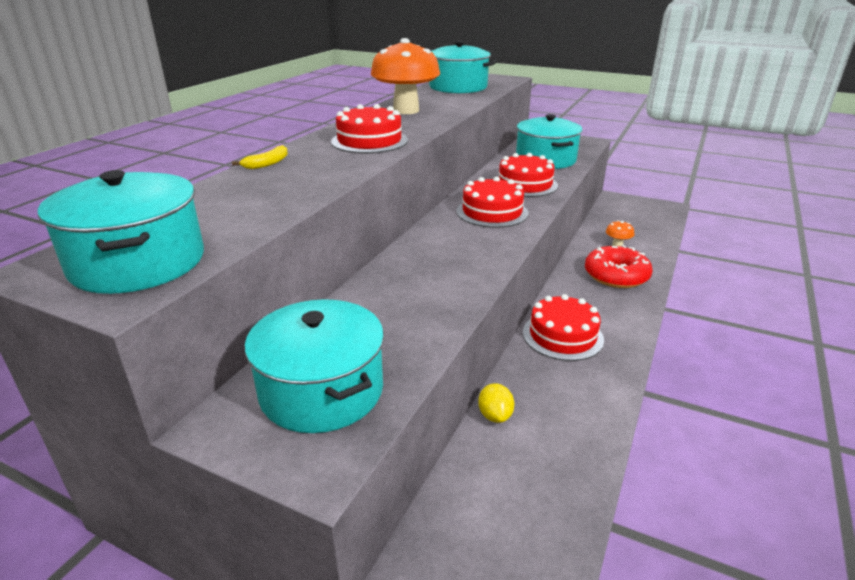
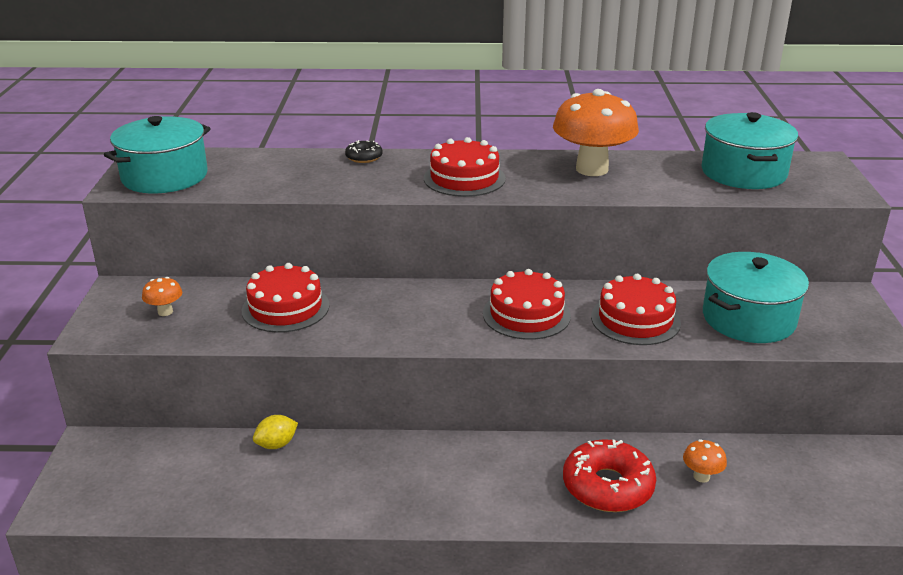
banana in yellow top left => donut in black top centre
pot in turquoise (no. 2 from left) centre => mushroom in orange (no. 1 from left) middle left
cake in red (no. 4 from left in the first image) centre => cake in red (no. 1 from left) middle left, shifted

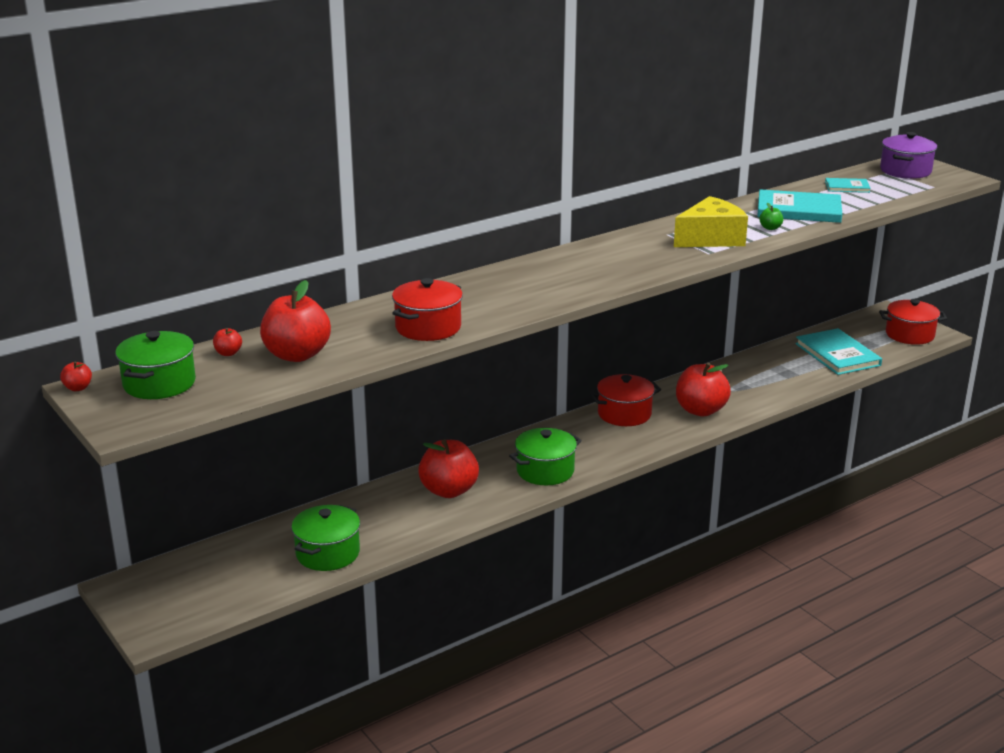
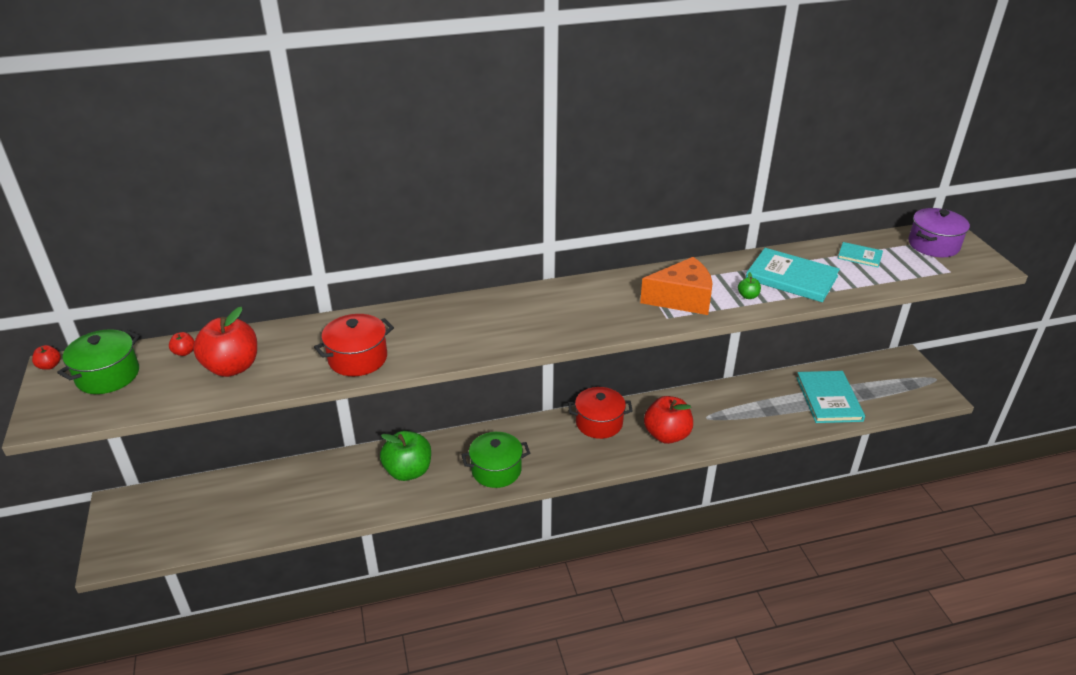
pot in green (no. 2 from left) bottom left => nothing
apple in red (no. 4 from left) centre => apple in green (no. 1 from left) bottom centre
cheese in yellow top right => cheese in orange centre
pot in red (no. 3 from left) middle right => nothing

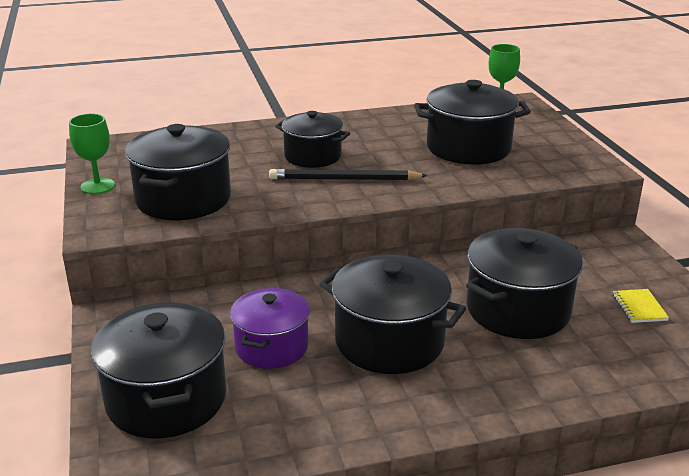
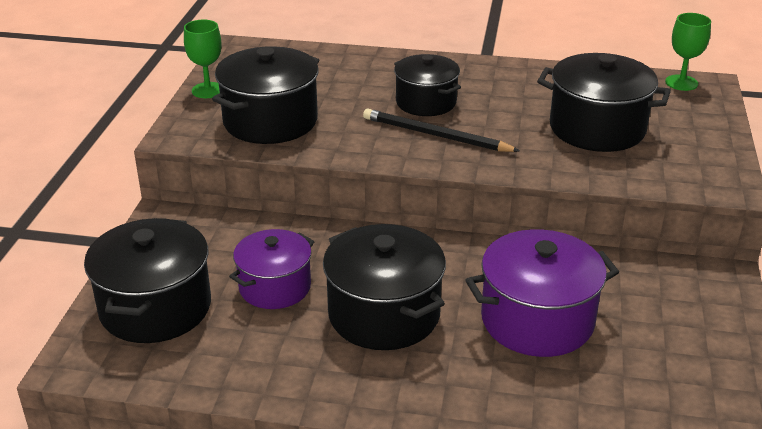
pot in black (no. 6 from left) middle right => pot in purple (no. 2 from left) bottom right
notebook in yellow middle right => nothing

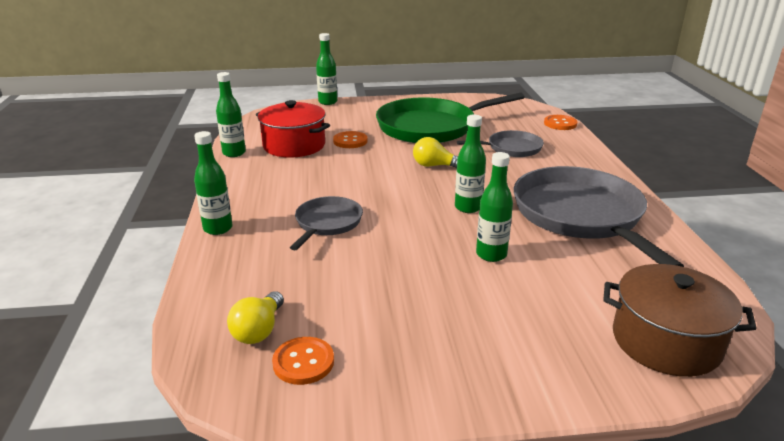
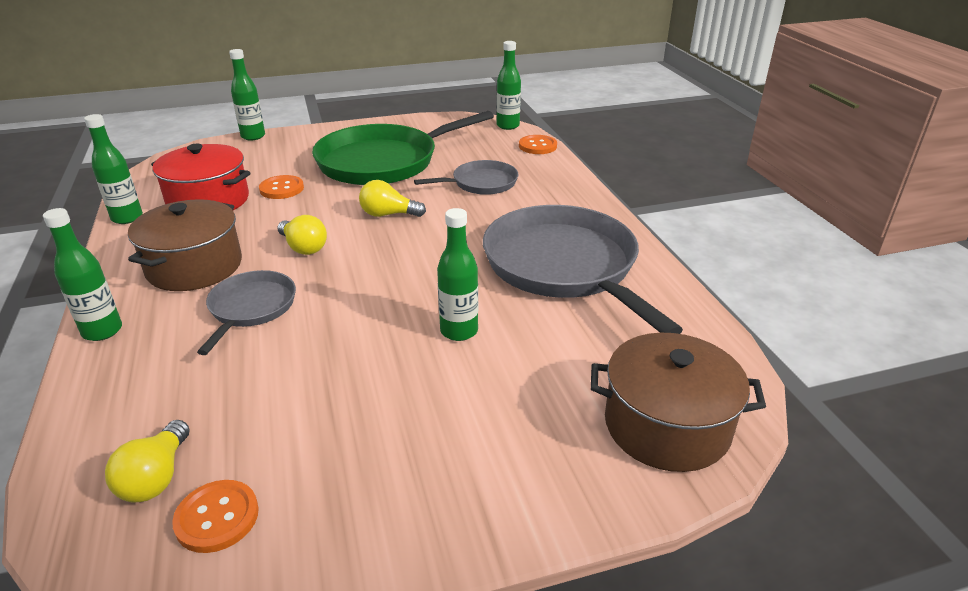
bottle in green (no. 4 from left in the first image) centre => bottle in green (no. 5 from left) top centre, shifted
nothing => pot in brown (no. 1 from left) middle left
nothing => light bulb in yellow (no. 2 from left) middle left

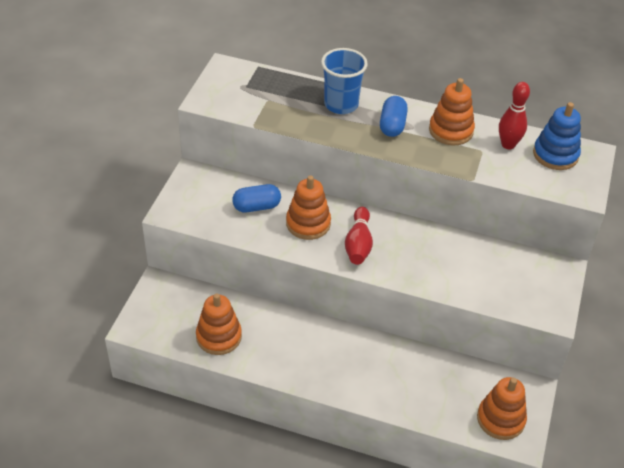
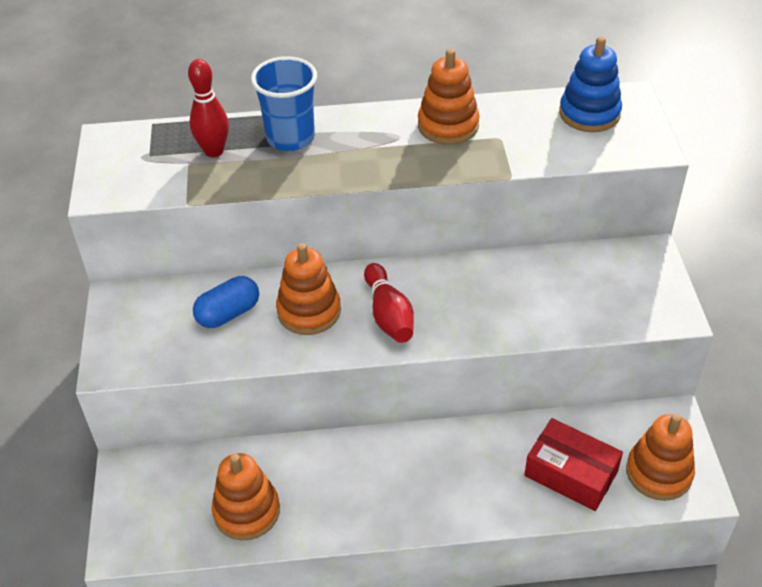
capsule in blue (no. 2 from left) top centre => nothing
bowling pin in red (no. 2 from left in the first image) top right => bowling pin in red (no. 1 from left) top left, shifted
nothing => box in red bottom right

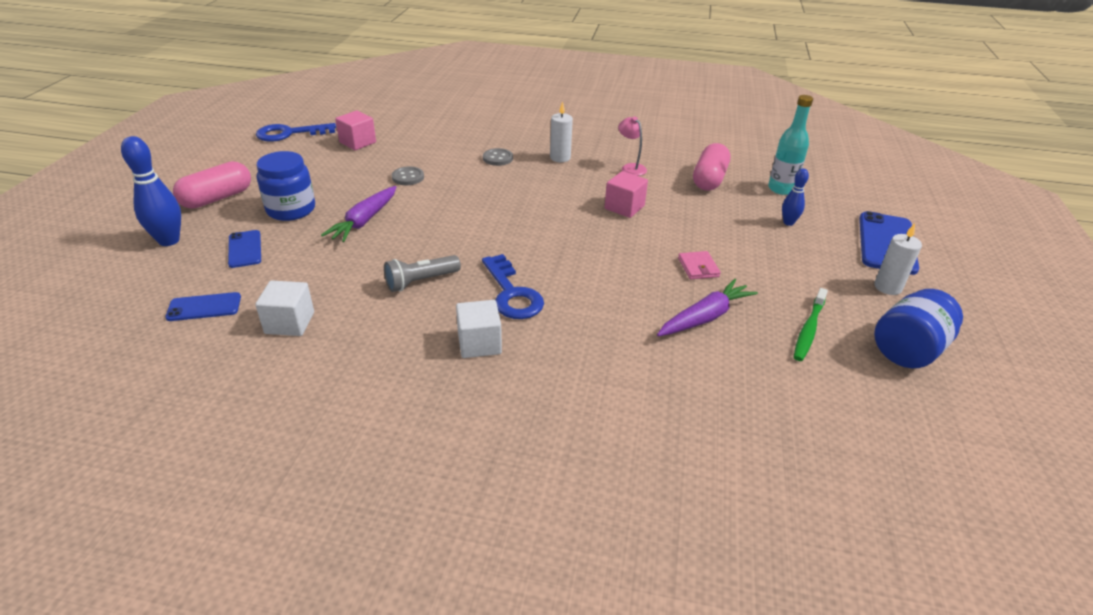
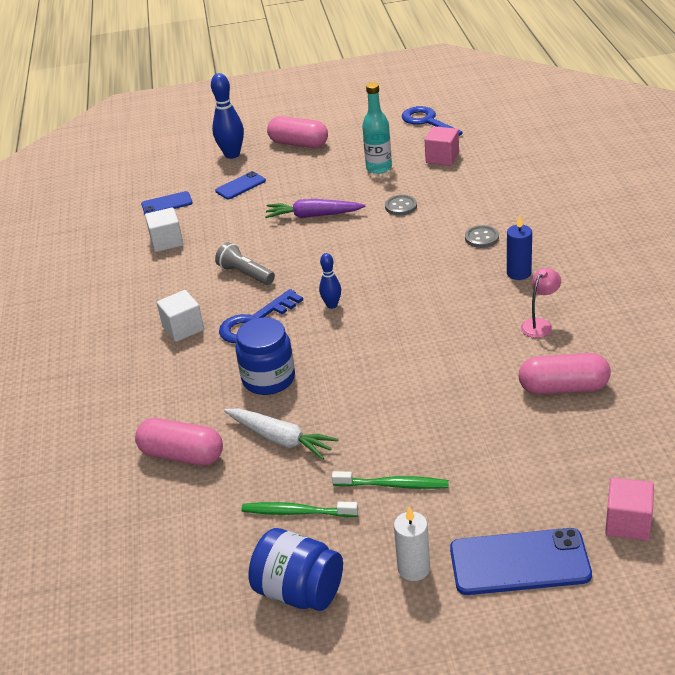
phone in blue (no. 1 from left) middle left => phone in blue (no. 1 from left) top left, 75 degrees counterclockwise
jar in blue (no. 1 from left) top left => jar in blue (no. 1 from left) centre, shifted
candle in white (no. 1 from left) top centre => candle in blue middle right
cube in pink (no. 2 from left) top centre => cube in pink (no. 2 from left) bottom right, shifted
carrot in purple (no. 2 from left) centre => carrot in white centre
wallet in pink centre => nothing
bottle in turquoise top right => bottle in turquoise top centre, shifted
bowling pin in blue (no. 2 from left) top right => bowling pin in blue (no. 2 from left) centre, shifted
nothing => capsule in pink (no. 1 from left) middle left
nothing => toothbrush in green (no. 2 from left) bottom centre

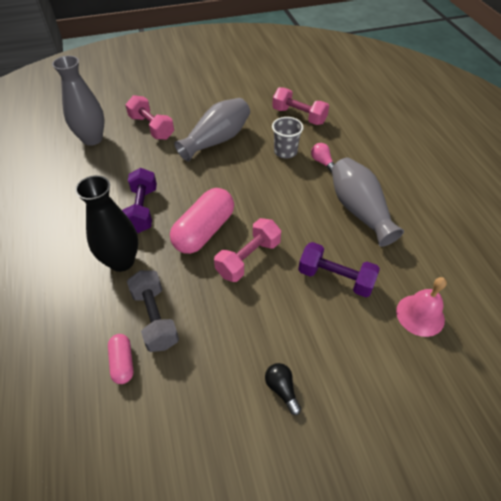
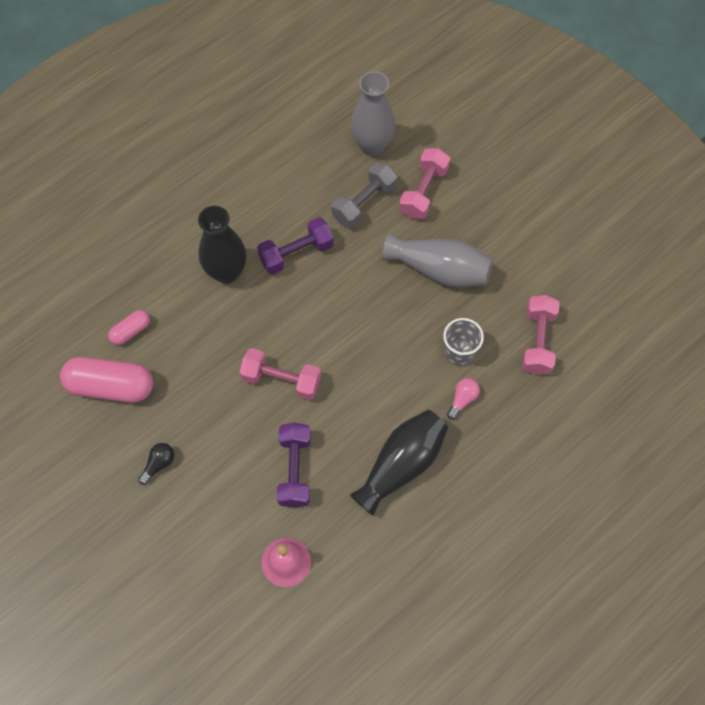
dumbbell in grey middle left => dumbbell in grey top centre, shifted
capsule in pink (no. 2 from left in the first image) centre => capsule in pink (no. 1 from left) middle left, shifted
vase in grey (no. 3 from left) middle right => vase in black (no. 2 from left) centre

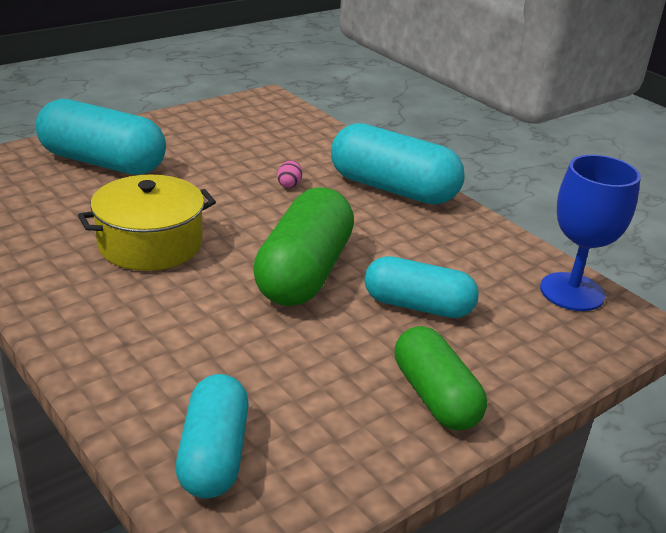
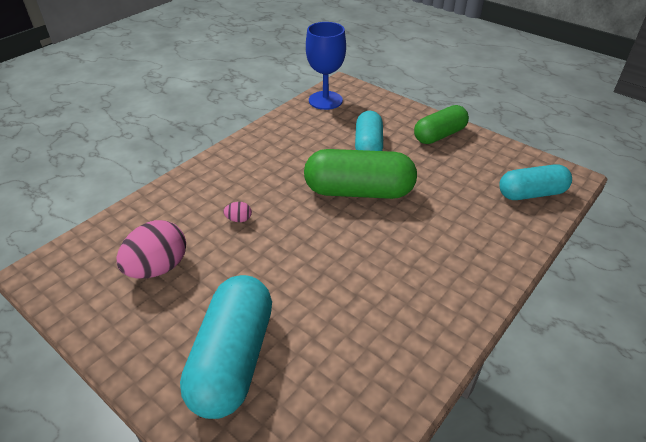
pot in yellow middle left => nothing
capsule in turquoise (no. 3 from left) top centre => nothing
nothing => egg in pink (no. 1 from left) middle left

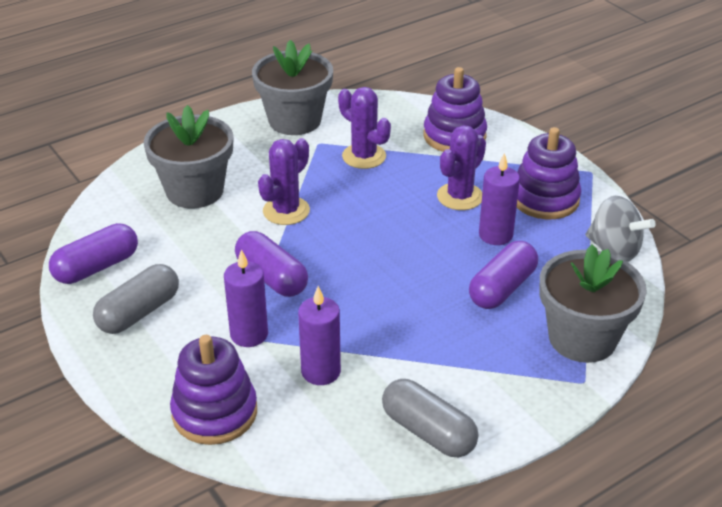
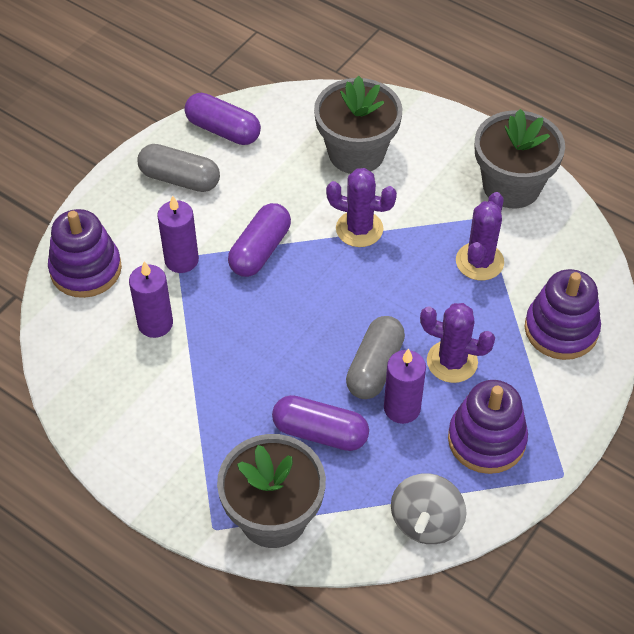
capsule in grey (no. 2 from left) bottom centre => capsule in grey (no. 2 from left) centre, shifted

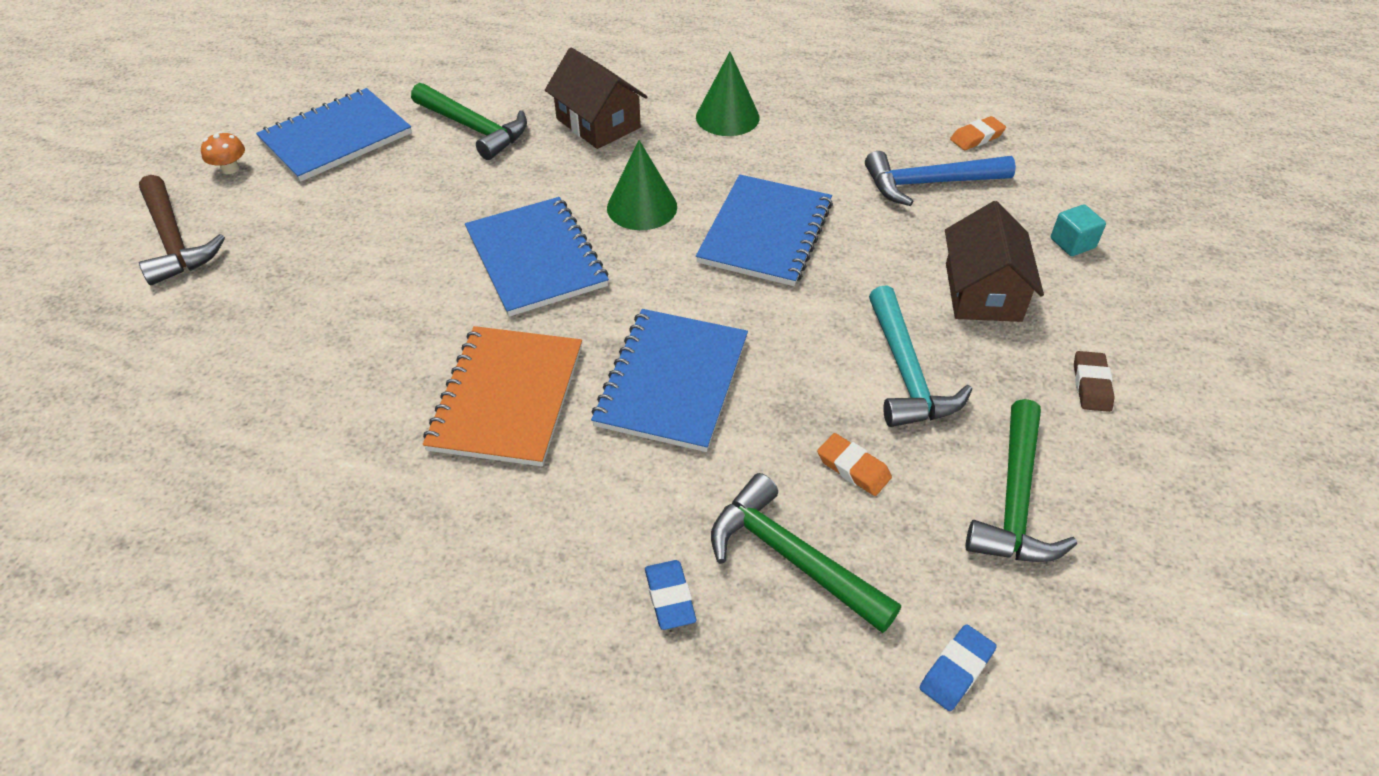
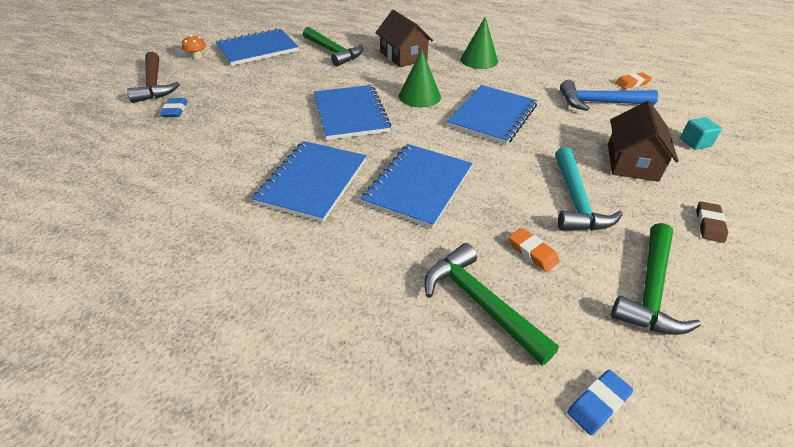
notebook in orange centre => notebook in blue (no. 2 from left) centre
eraser in blue (no. 1 from left) bottom centre => eraser in blue (no. 1 from left) top left, shifted

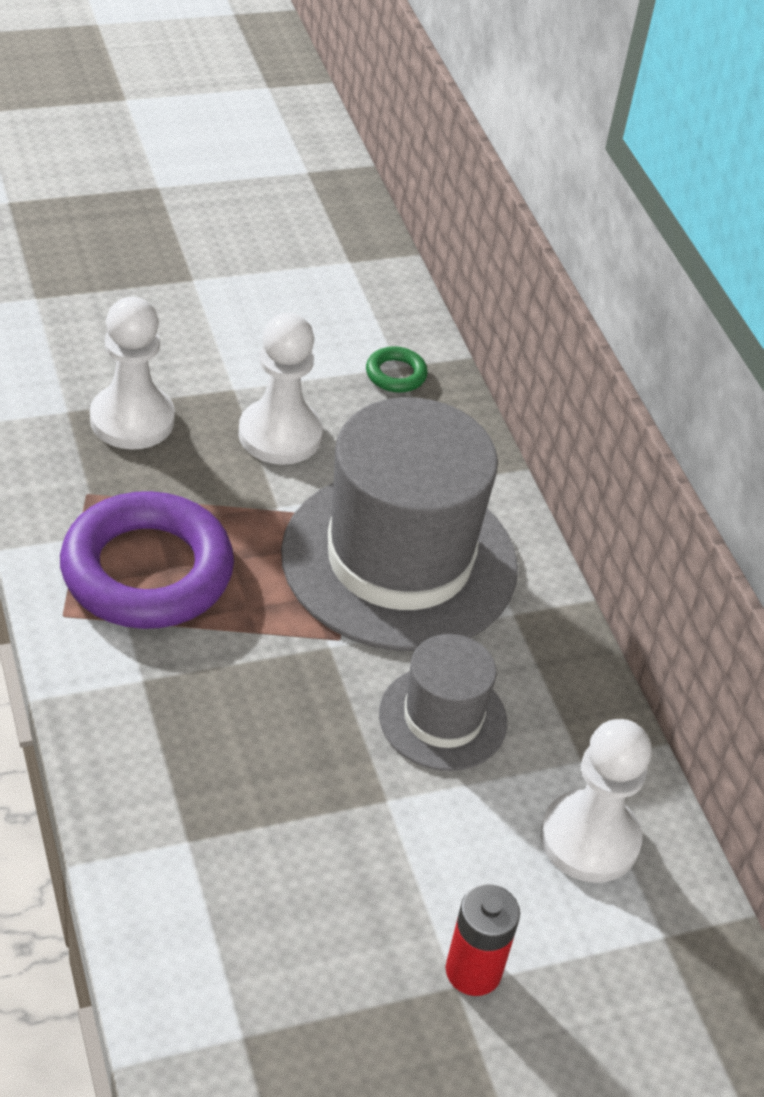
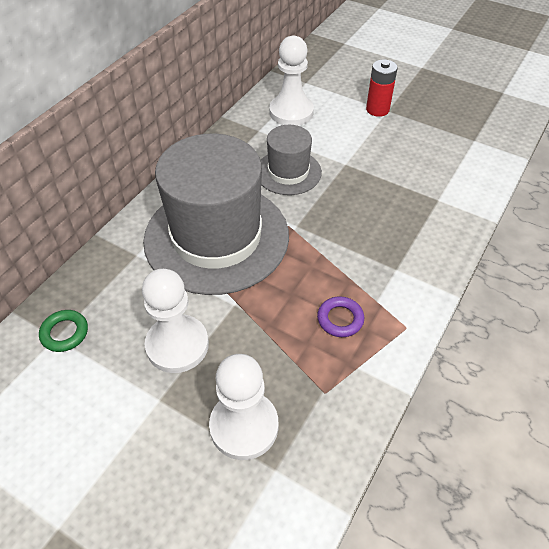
ring in purple middle left => ring in purple centre, x0.41

